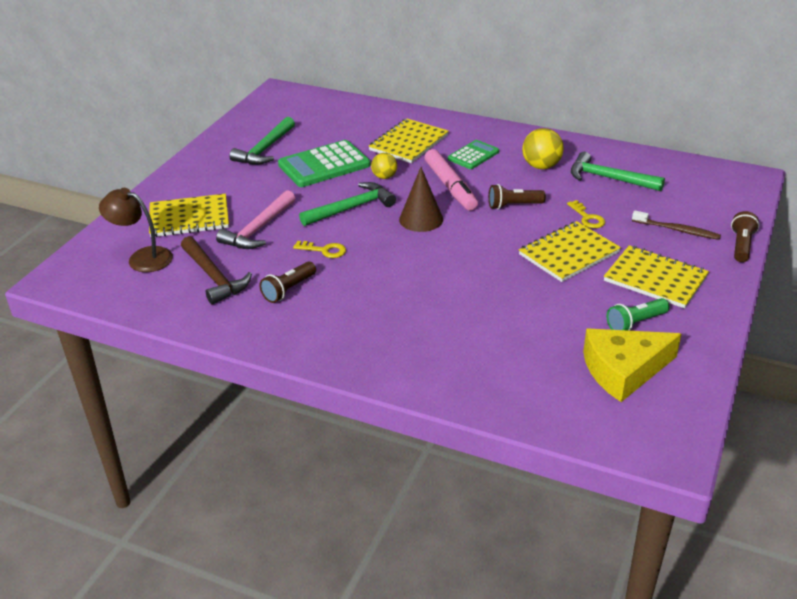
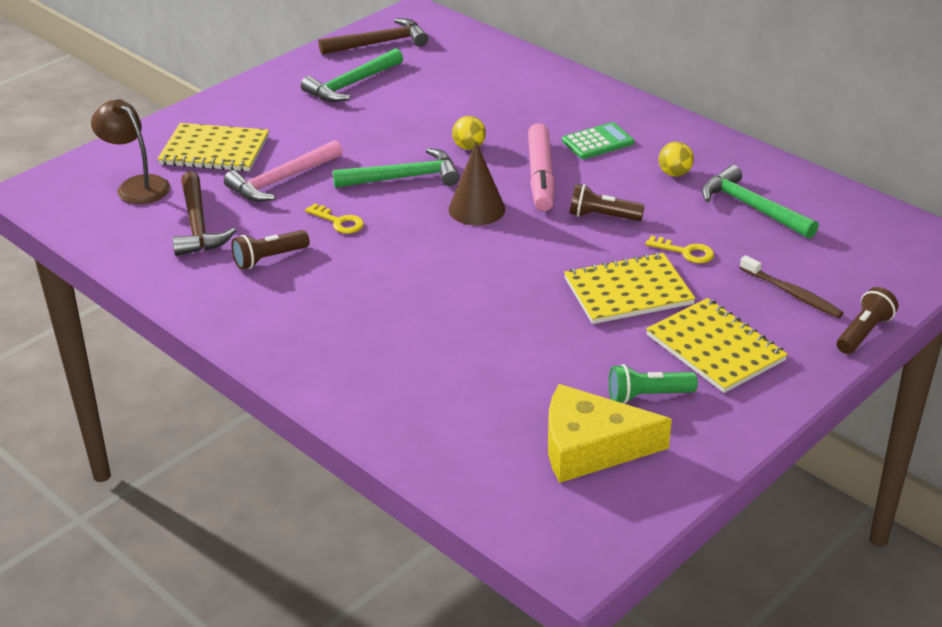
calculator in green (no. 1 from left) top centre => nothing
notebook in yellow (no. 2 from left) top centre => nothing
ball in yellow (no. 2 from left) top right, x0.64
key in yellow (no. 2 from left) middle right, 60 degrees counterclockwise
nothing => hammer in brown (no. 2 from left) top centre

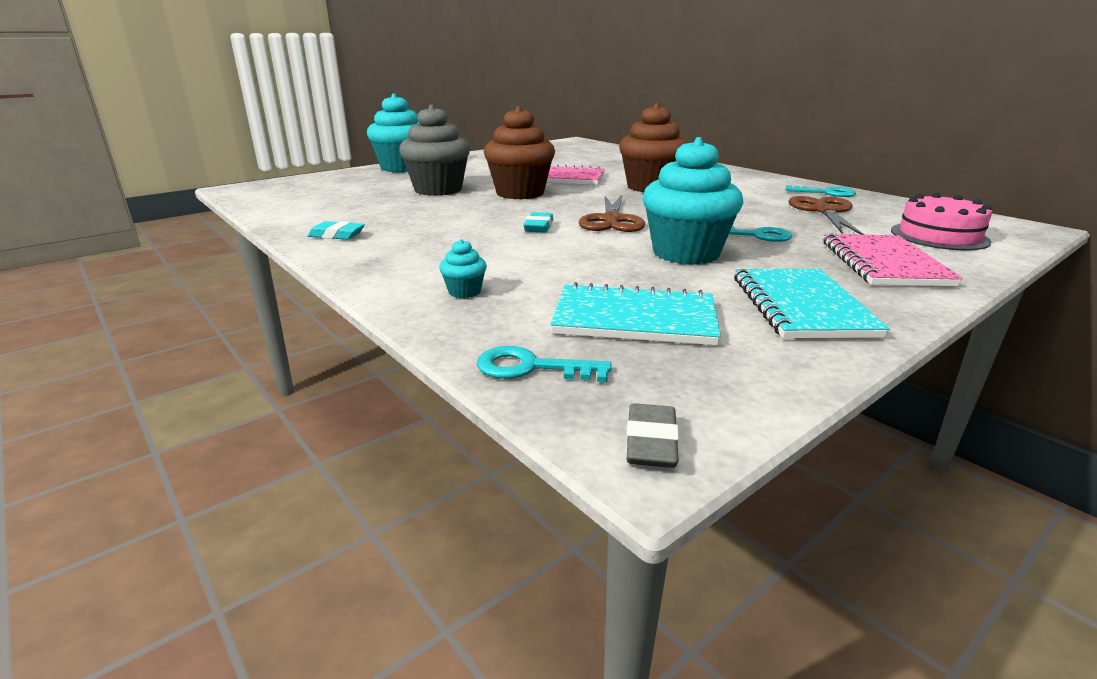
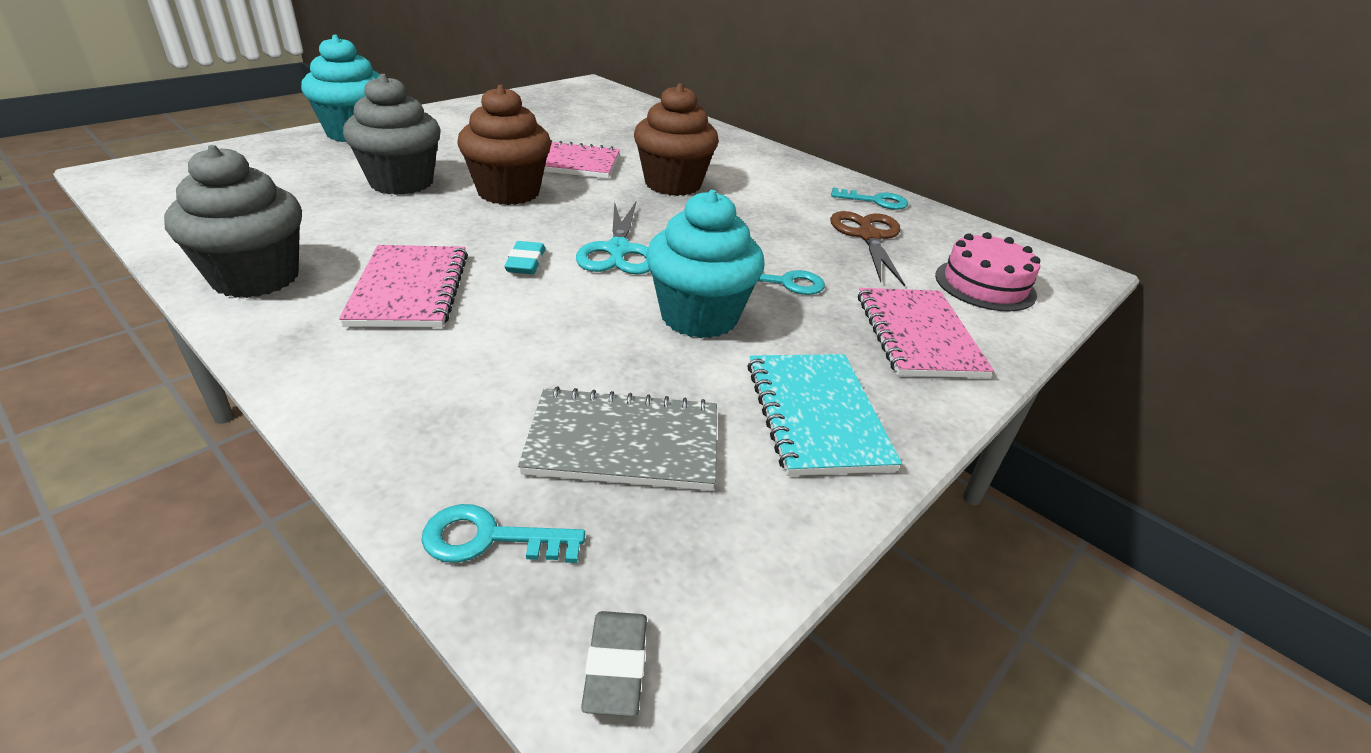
eraser in turquoise (no. 1 from left) middle left => cupcake in grey (no. 1 from left) top left
cupcake in turquoise (no. 2 from left) centre => nothing
notebook in turquoise (no. 1 from left) centre => notebook in grey centre
scissors in brown (no. 1 from left) top centre => scissors in turquoise top centre
nothing => notebook in pink (no. 1 from left) middle left

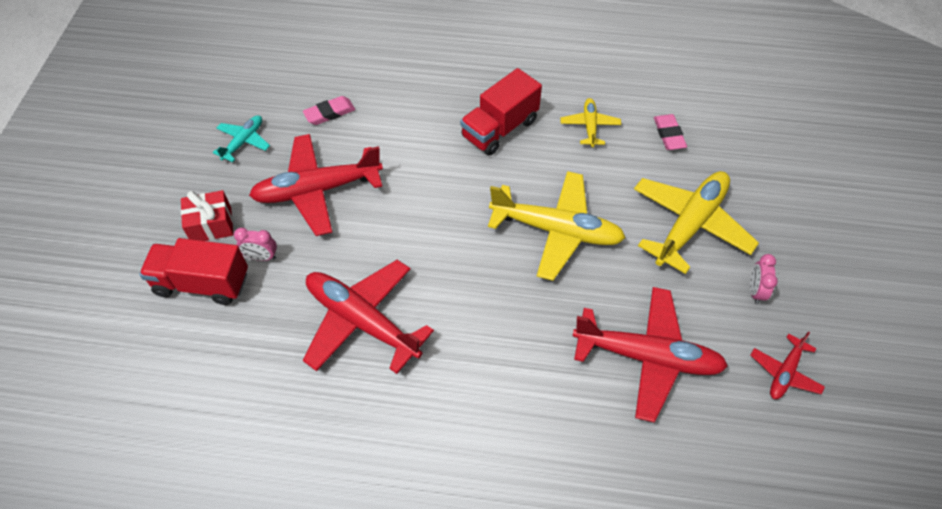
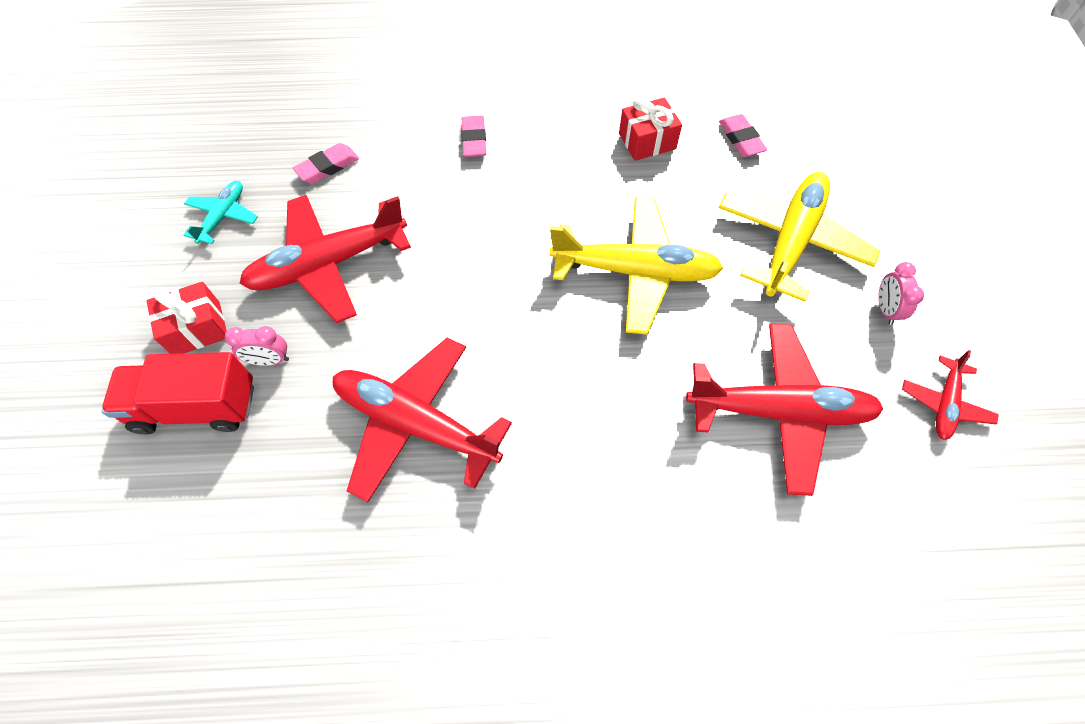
truck in red (no. 2 from left) top centre => nothing
plane in yellow (no. 2 from left) top centre => gift in red (no. 2 from left) top centre
nothing => eraser in pink (no. 2 from left) top centre

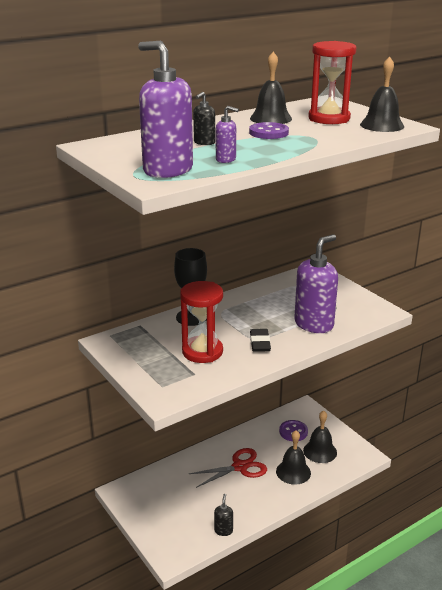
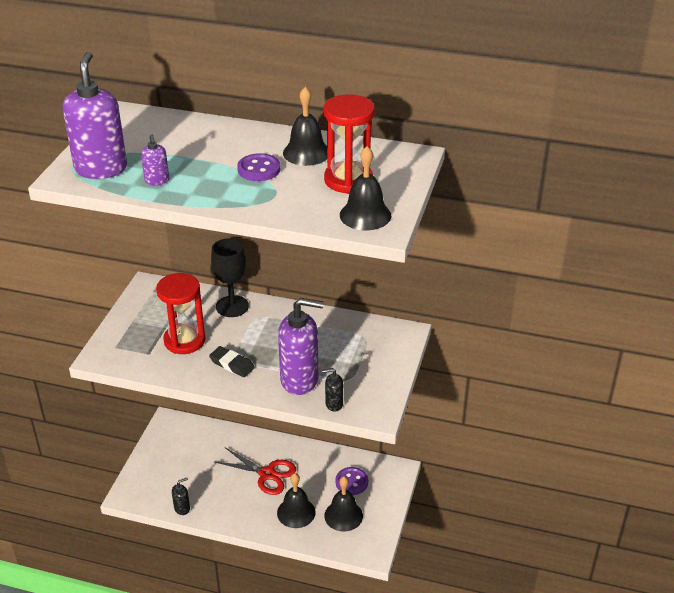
soap dispenser in black (no. 1 from left in the first image) top centre => soap dispenser in black (no. 2 from left) centre, shifted
eraser in black centre, 75 degrees clockwise

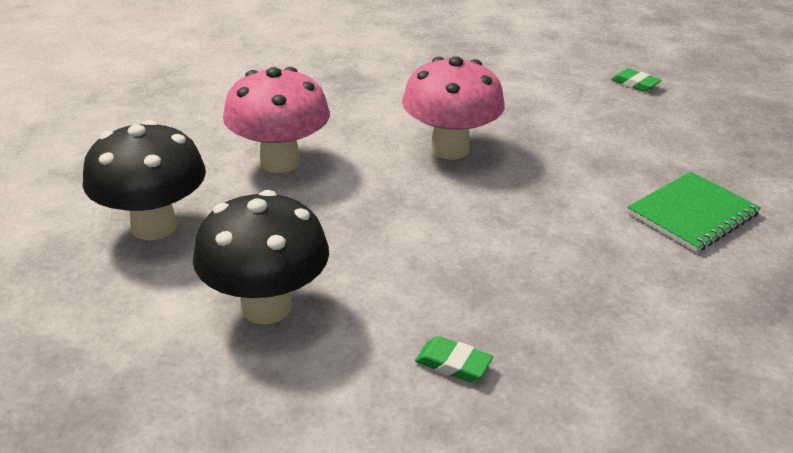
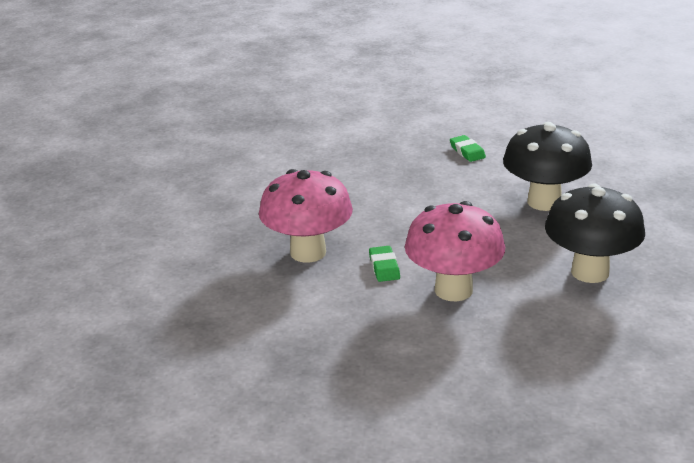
eraser in green (no. 2 from left in the first image) top right => eraser in green (no. 1 from left) centre, shifted
notebook in green middle right => nothing

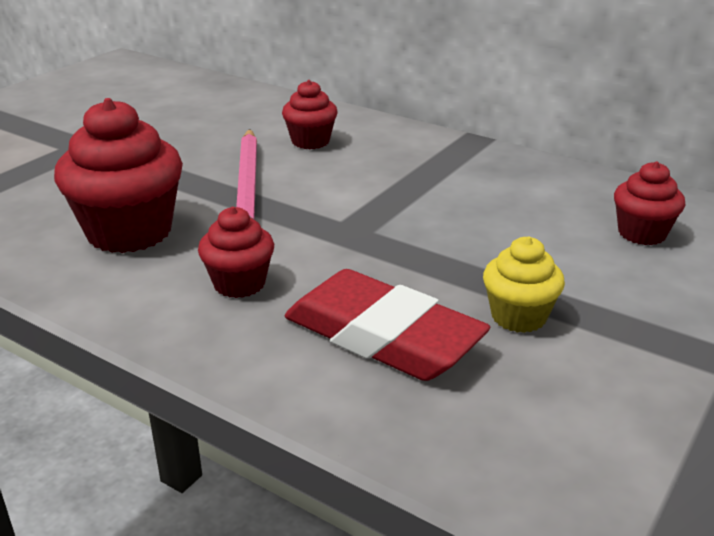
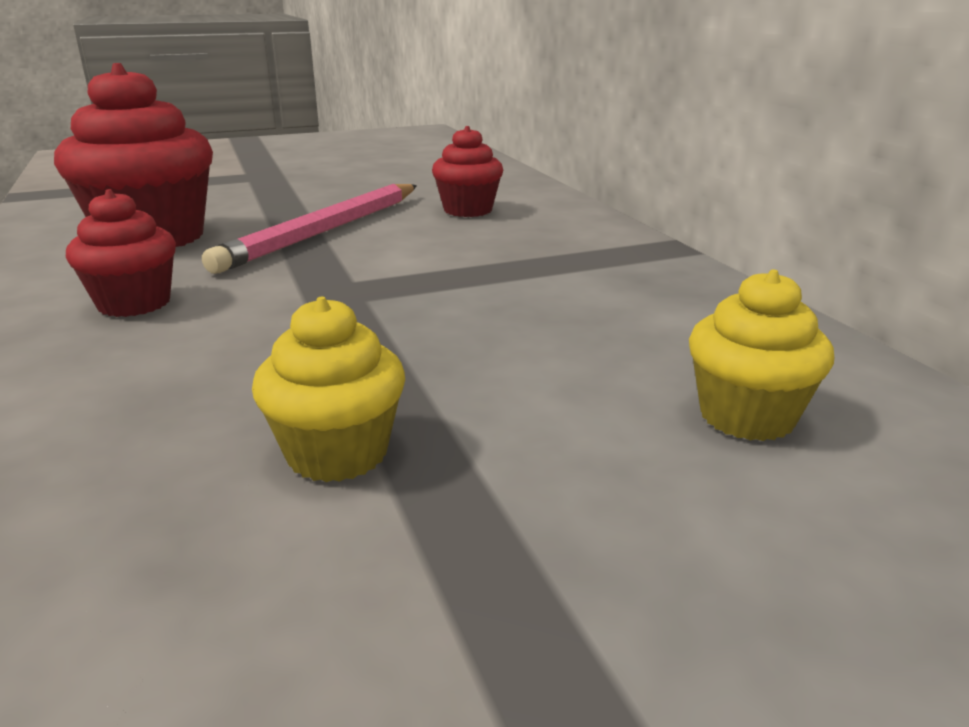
eraser in red centre => nothing
cupcake in red (no. 4 from left) middle right => cupcake in yellow (no. 2 from left) middle right

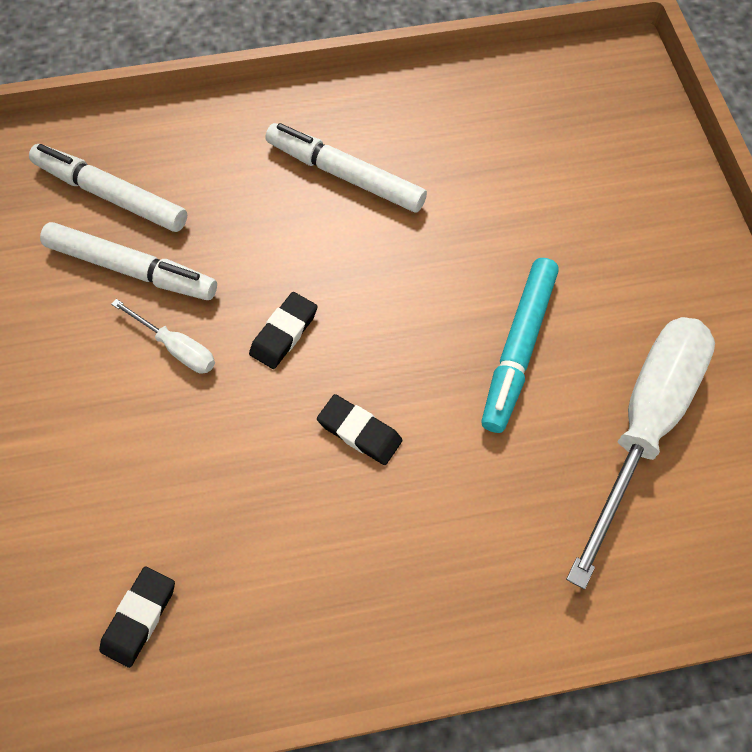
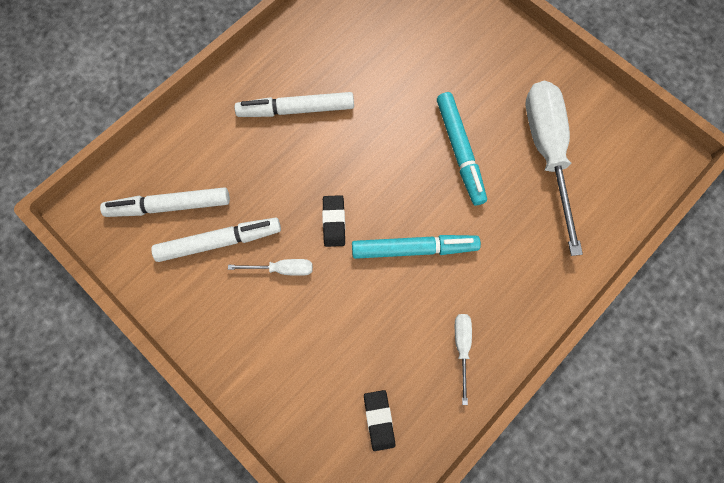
eraser in black (no. 3 from left) centre => marker in turquoise (no. 1 from left) centre
nothing => screwdriver in white (no. 2 from left) bottom centre

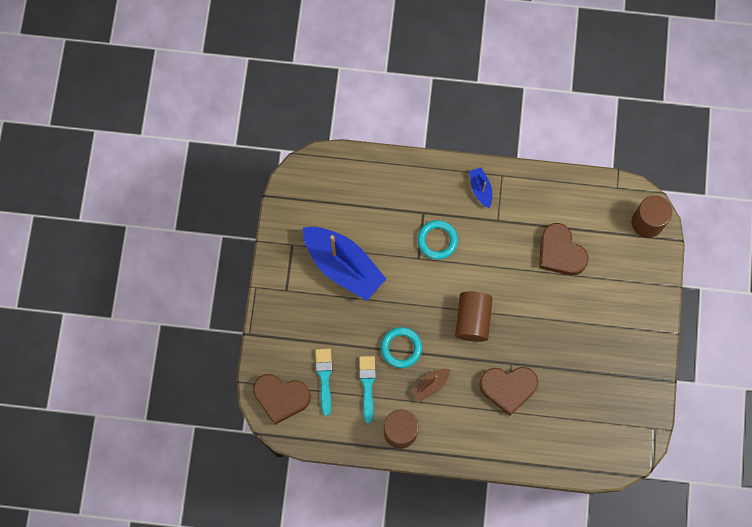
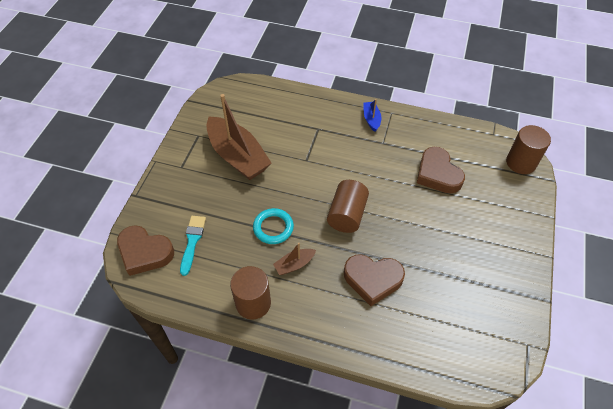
boat in blue (no. 1 from left) centre => boat in brown (no. 1 from left) centre
brush in turquoise (no. 2 from left) bottom centre => nothing
ring in turquoise (no. 2 from left) centre => nothing

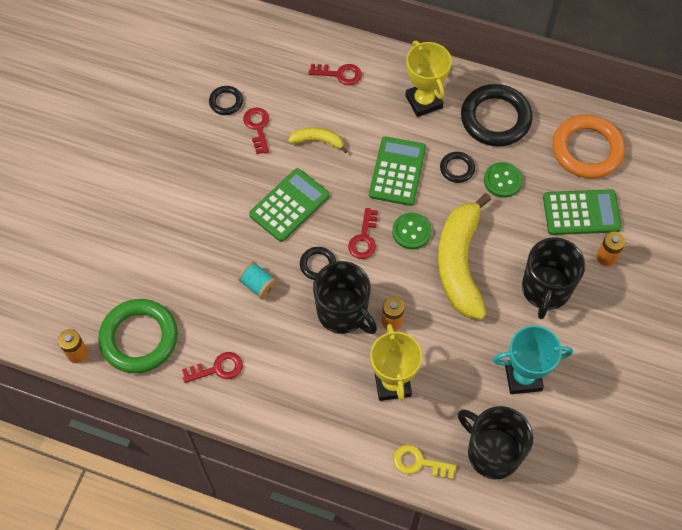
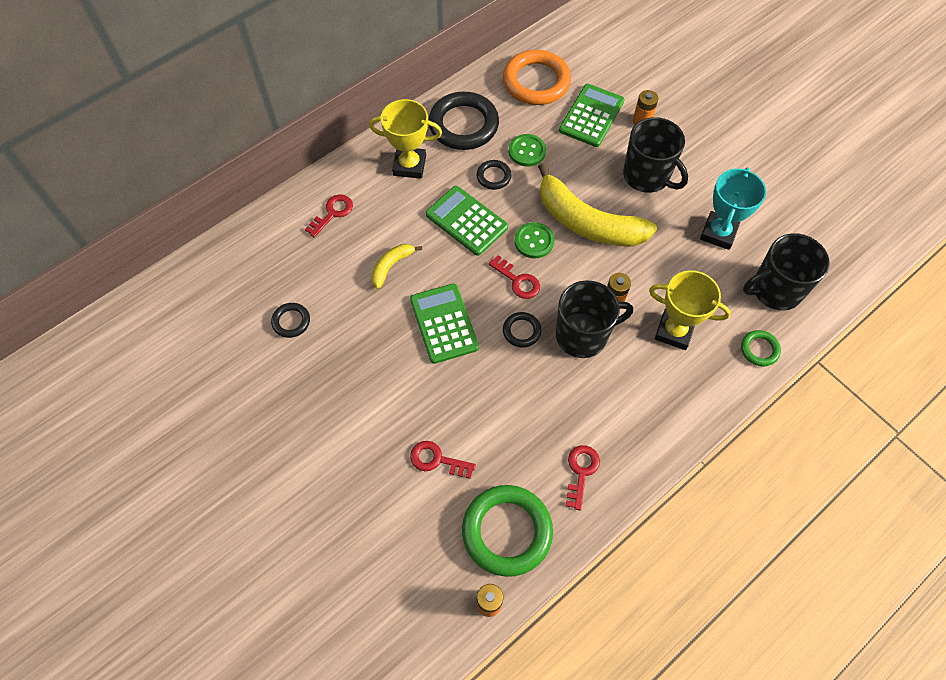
spool in turquoise centre => nothing
key in red (no. 2 from left) top centre => key in red (no. 2 from left) bottom centre, shifted
key in yellow bottom centre => ring in green (no. 2 from left) middle right

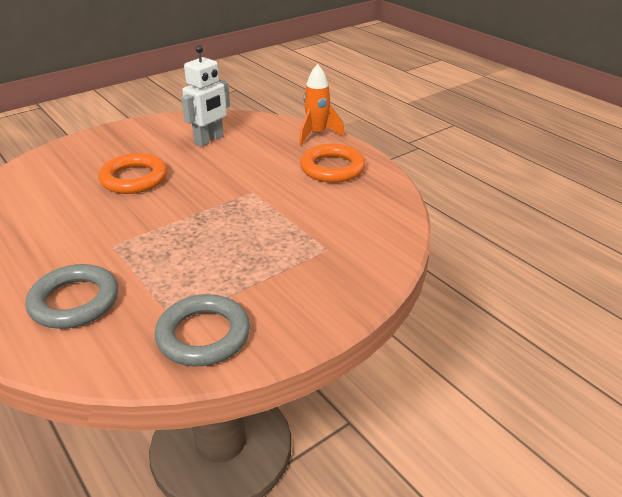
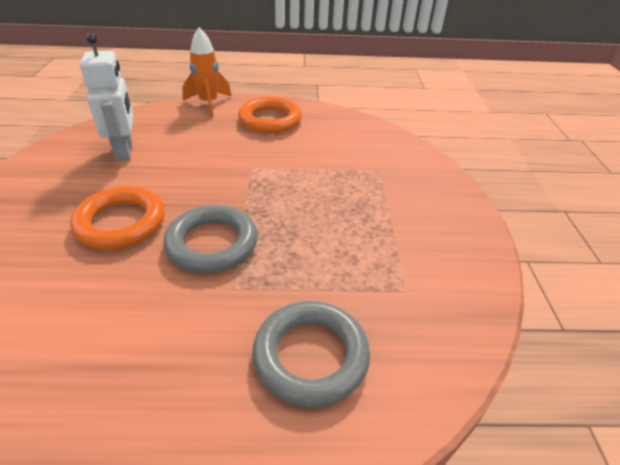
ring in grey (no. 2 from left in the first image) middle left => ring in grey (no. 1 from left) centre, shifted

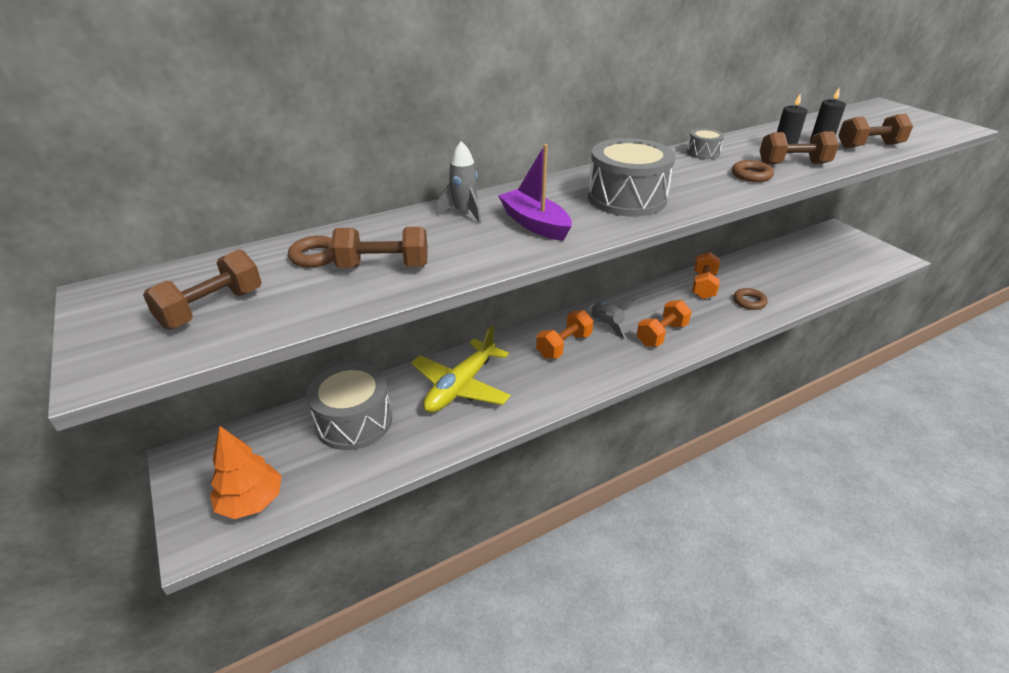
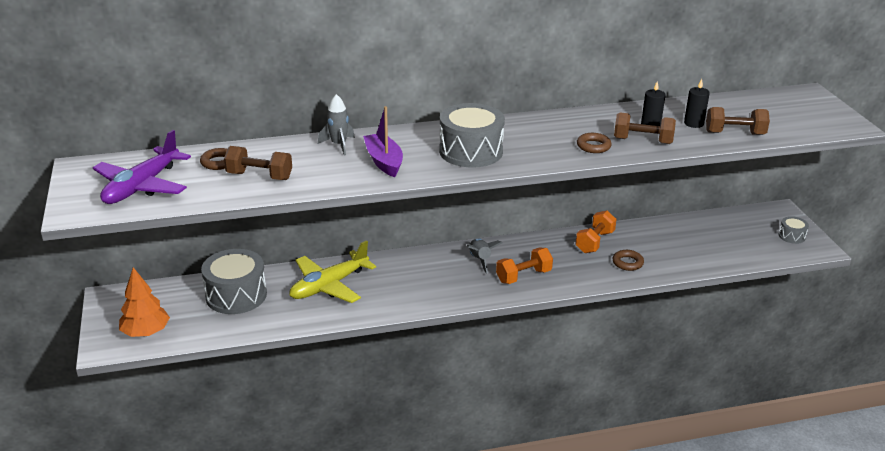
dumbbell in brown (no. 1 from left) middle left => plane in purple middle left
dumbbell in orange (no. 1 from left) centre => nothing
drum in grey (no. 3 from left) top right => drum in grey (no. 3 from left) middle right, shifted

